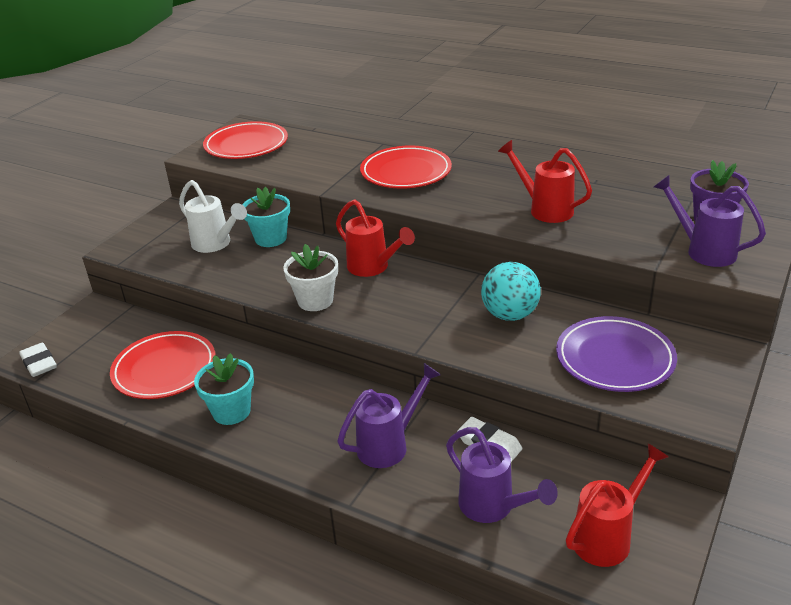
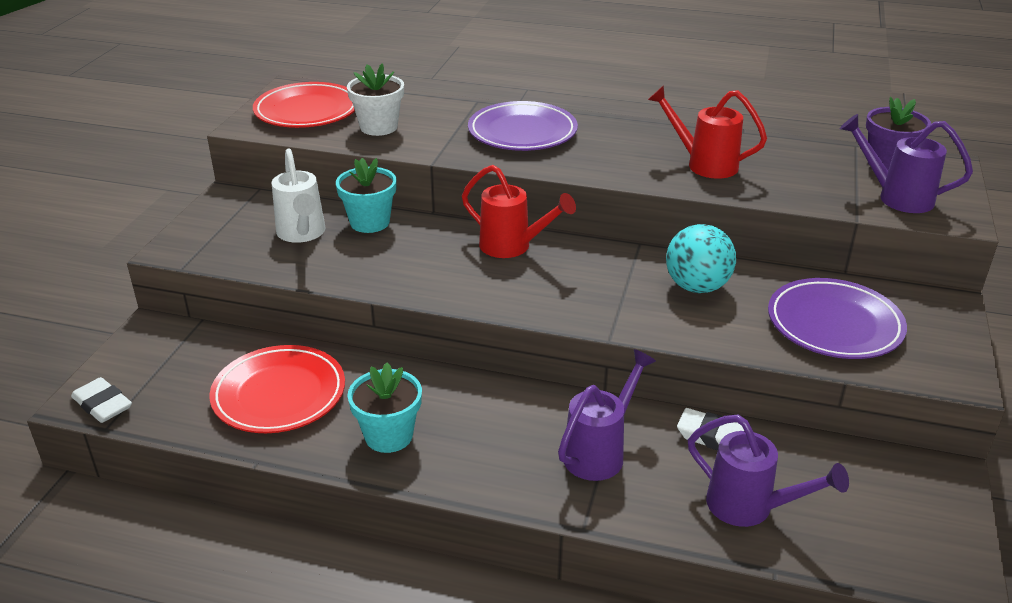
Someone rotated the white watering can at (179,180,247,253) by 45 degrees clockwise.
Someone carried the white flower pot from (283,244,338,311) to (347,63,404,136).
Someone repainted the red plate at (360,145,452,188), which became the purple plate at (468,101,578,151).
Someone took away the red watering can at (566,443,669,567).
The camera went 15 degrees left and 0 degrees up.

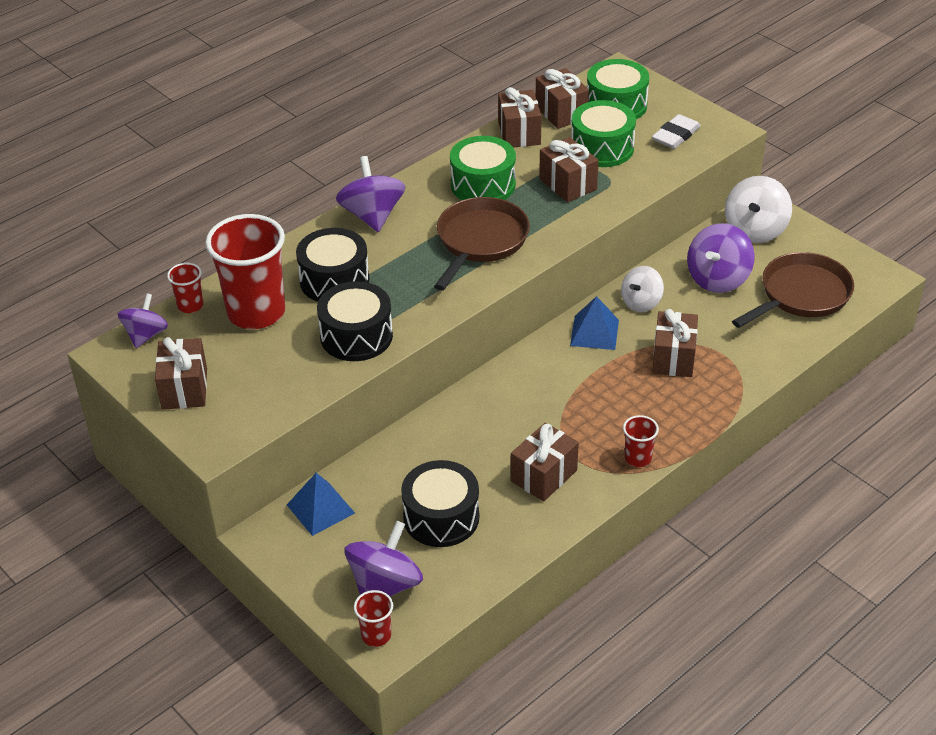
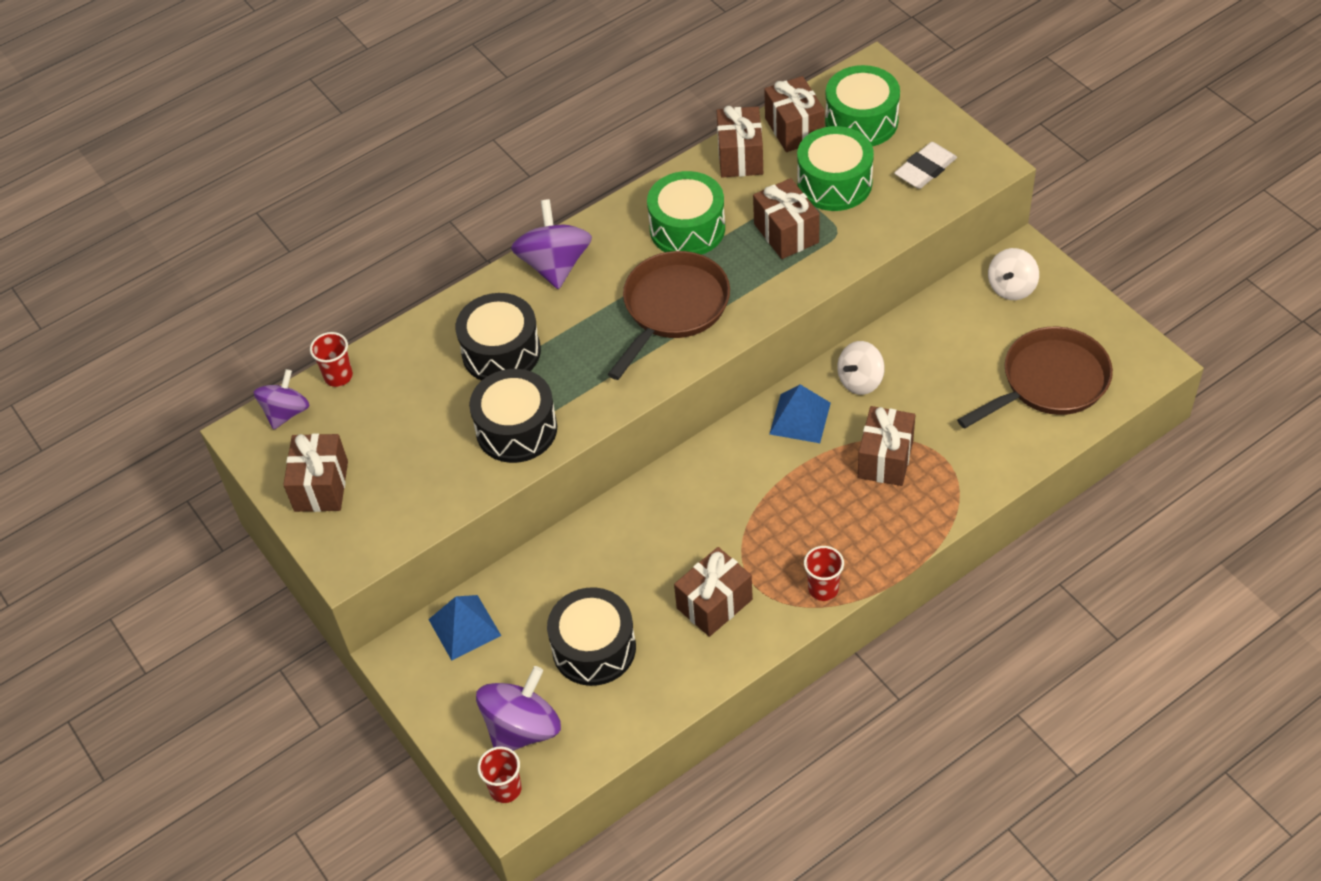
Someone scaled the white spinning top at (725,176,792,243) by 0.66.
Someone took away the red cup at (205,214,285,329).
Someone took away the purple spinning top at (687,223,755,293).
The camera went 10 degrees right and 10 degrees up.

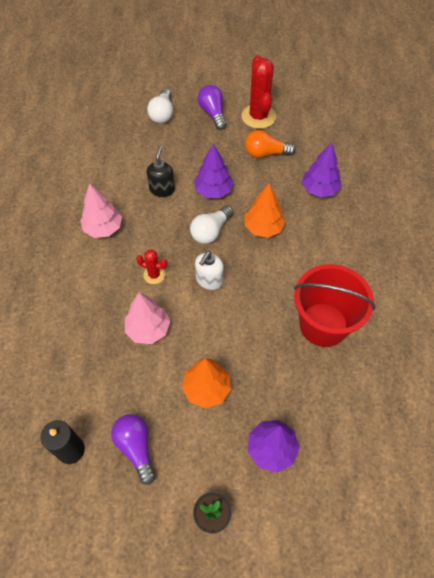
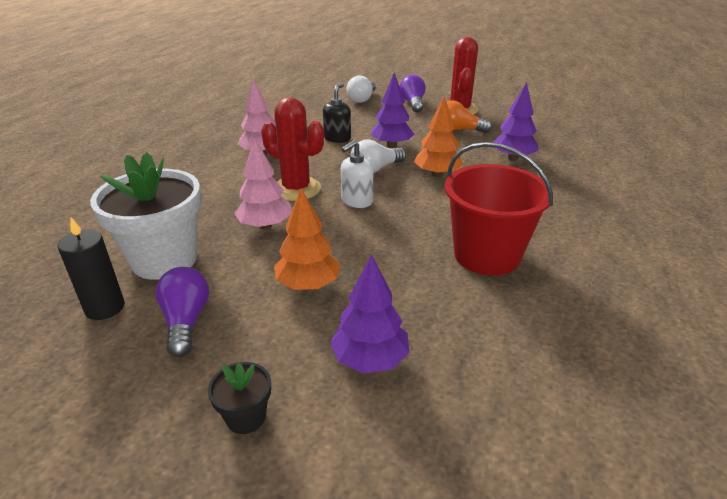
Someone put down the white flower pot at (90,152,201,280).
Someone scaled the red cactus at (136,250,167,284) by 1.91.
The camera went 15 degrees right and 25 degrees down.

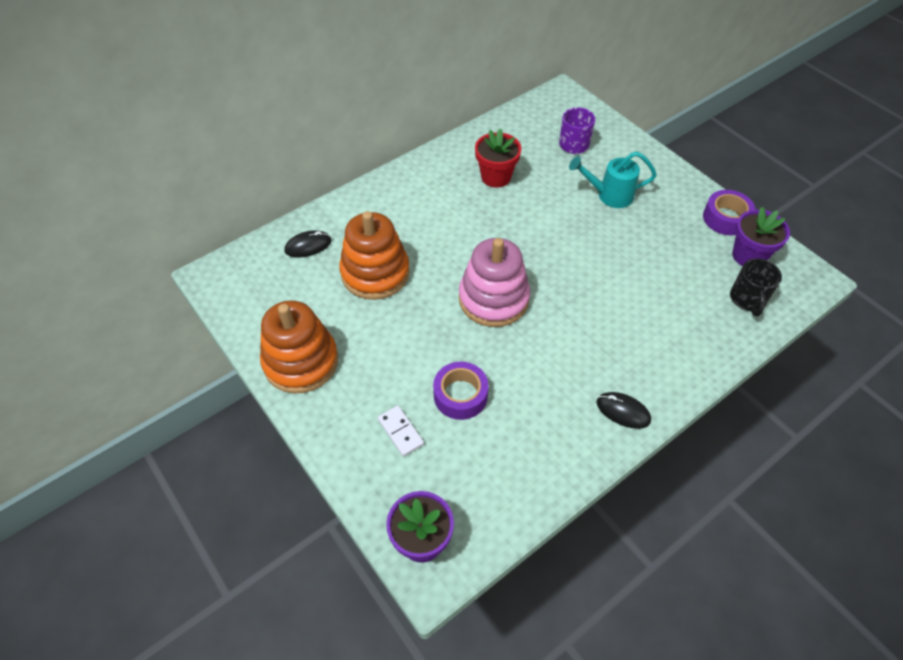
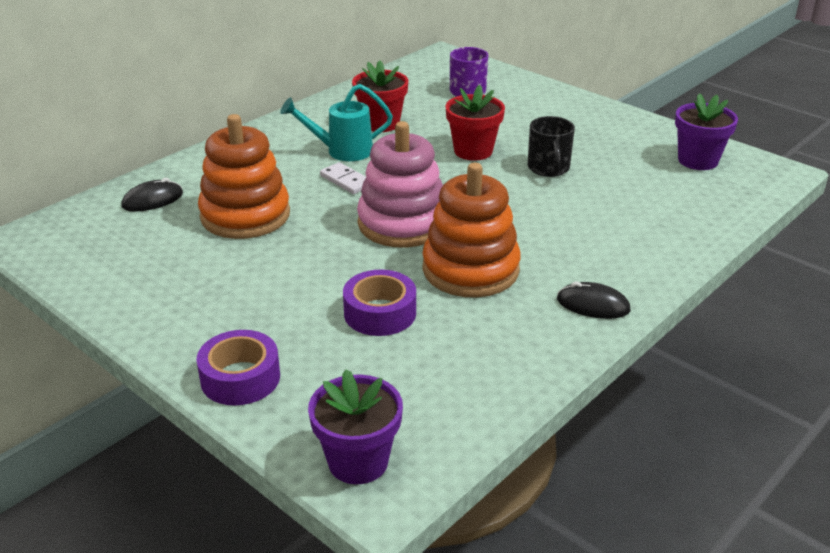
Someone carried the purple tape from (703,190,755,235) to (196,330,280,405).
Someone carried the turquoise watering can from (569,152,657,208) to (280,84,393,161).
Someone carried the white domino from (378,406,424,457) to (320,162,366,194).
Someone carried the orange stacking toy from (260,301,338,393) to (422,163,521,298).
Someone put down the red flower pot at (445,85,505,160).
Someone carried the black mug from (730,258,782,316) to (528,116,575,177).
The camera went 10 degrees left and 20 degrees down.

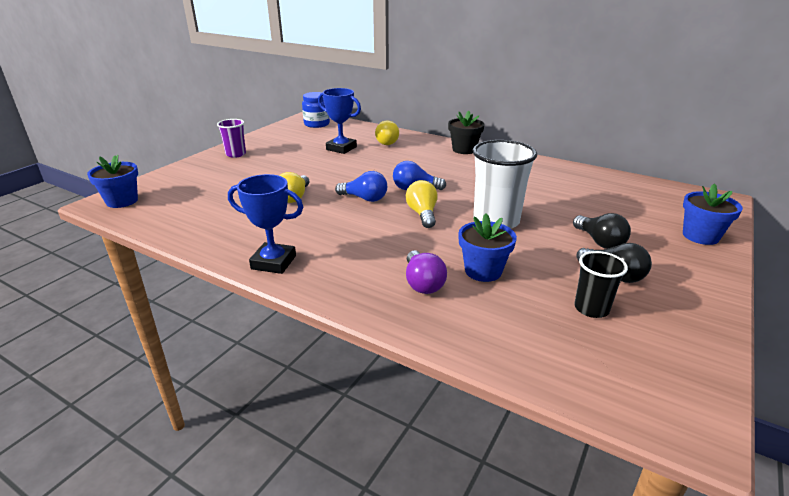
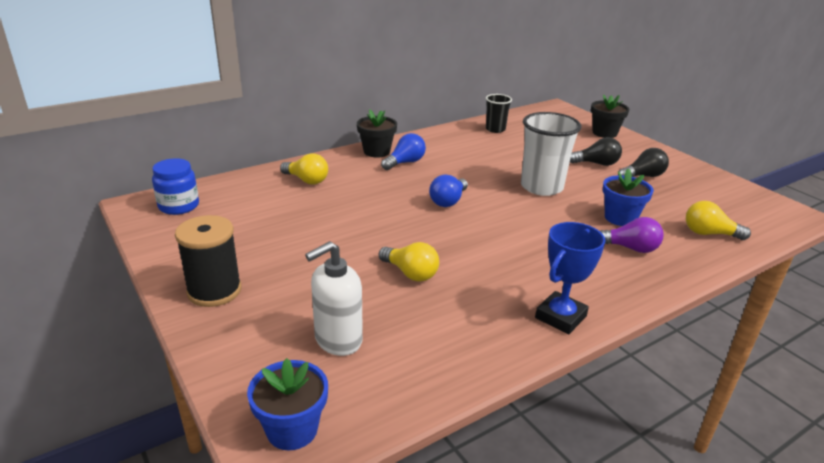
Someone swapped the purple cup at (217,119,246,158) for the black spool at (175,215,241,307).
Someone put down the white soap dispenser at (305,241,363,356).
Someone carried the blue light bulb from (335,171,387,202) to (381,133,426,170).
Someone carried the black cup from (574,251,628,318) to (486,94,512,133).
Someone repainted the blue flower pot at (683,184,743,245), which became the black flower pot at (591,94,630,138).
Someone carried the yellow light bulb from (406,180,438,228) to (686,201,751,240).
Someone took away the blue trophy at (318,88,361,154).
The camera went 65 degrees left and 0 degrees up.

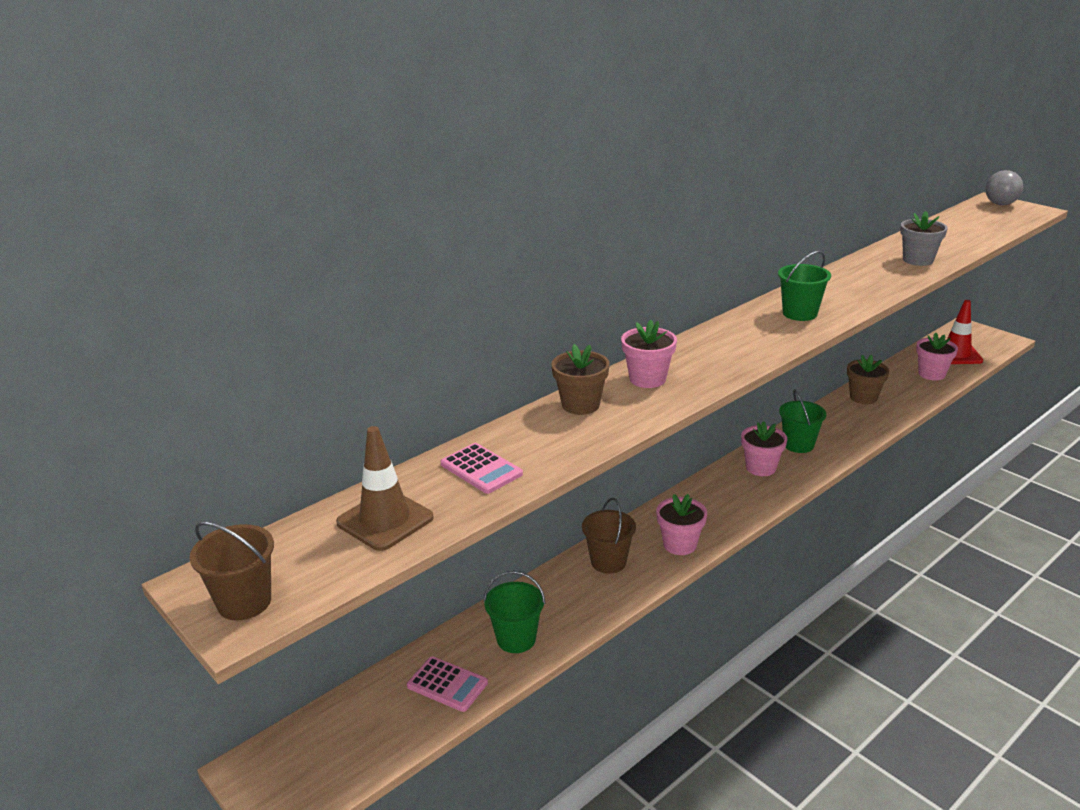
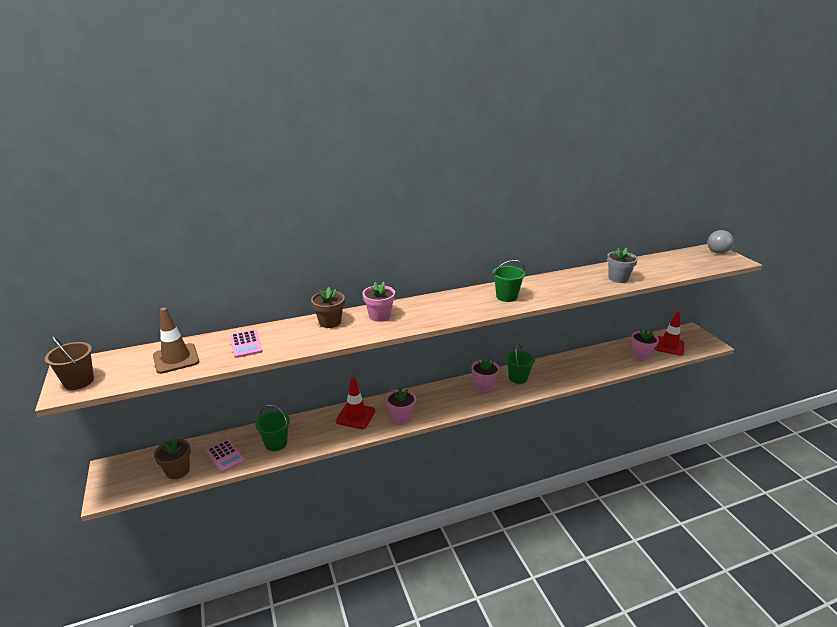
Someone carried the brown flower pot from (847,355,889,404) to (154,437,191,479).
Someone swapped the brown bucket at (582,498,636,574) for the red traffic cone at (336,377,375,429).
The camera went 20 degrees right and 0 degrees up.

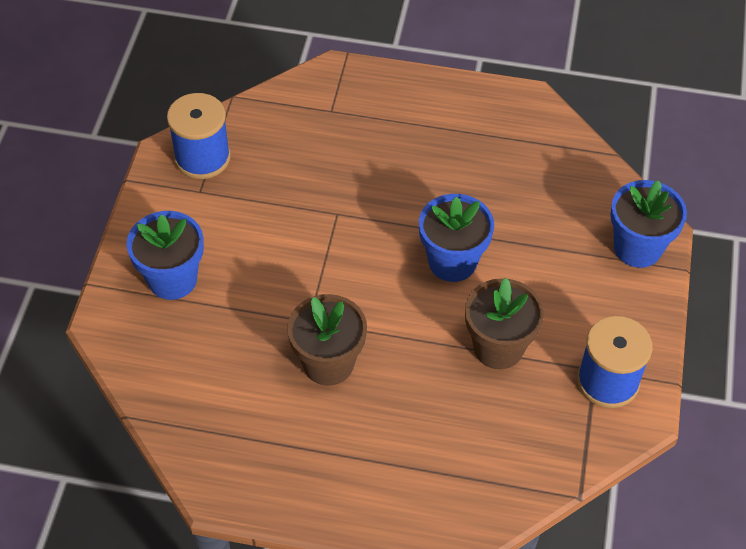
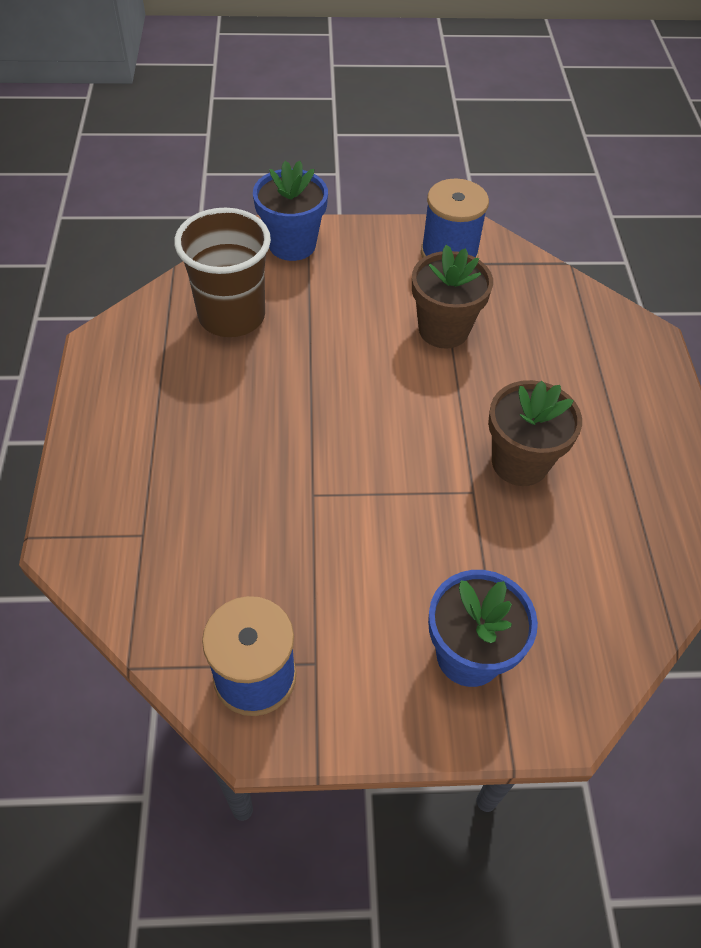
Someone put down the brown cup at (174,208,271,337).
Someone took away the blue flower pot at (419,194,494,282).
The camera went 105 degrees left and 0 degrees up.

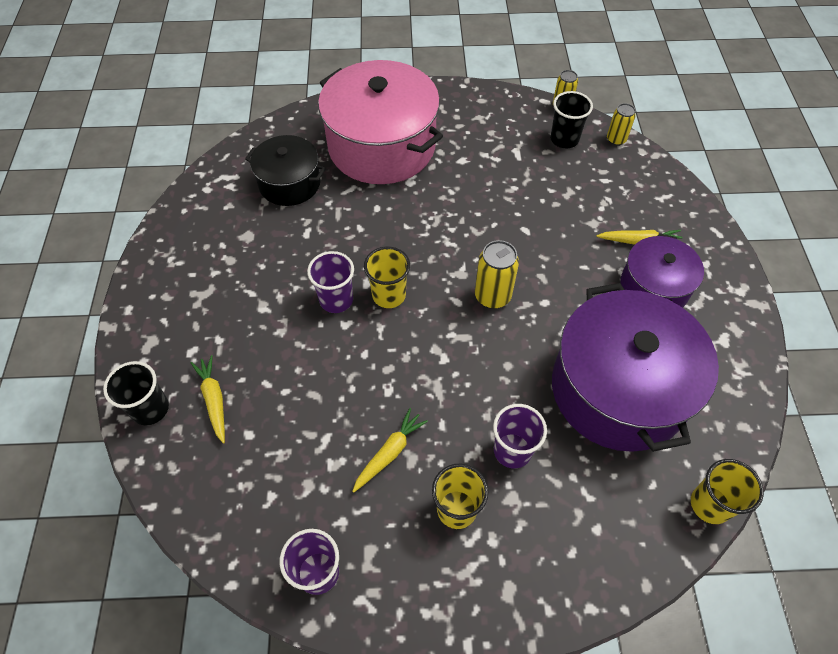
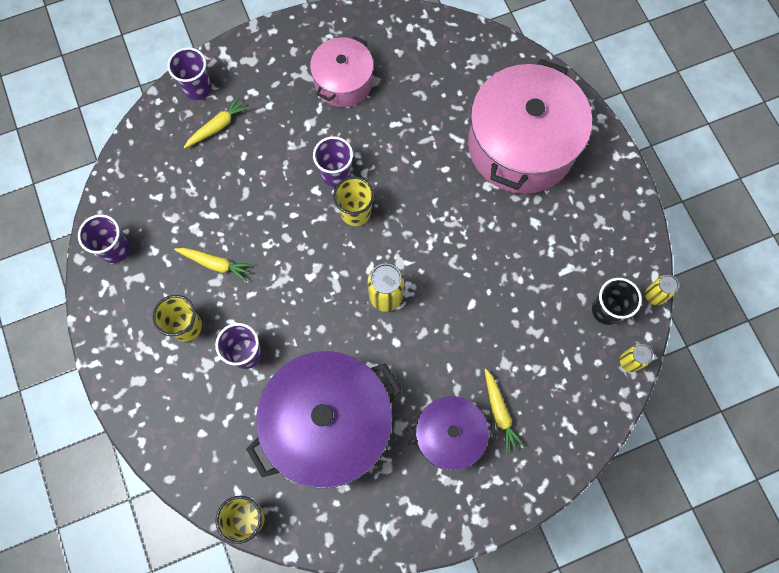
Someone repainted the black cup at (103,361,169,425), which became the purple cup at (167,47,212,100).
Someone put down the pink pot at (310,36,374,107).
Someone took away the black pot at (245,135,326,206).
The camera went 70 degrees right and 15 degrees up.

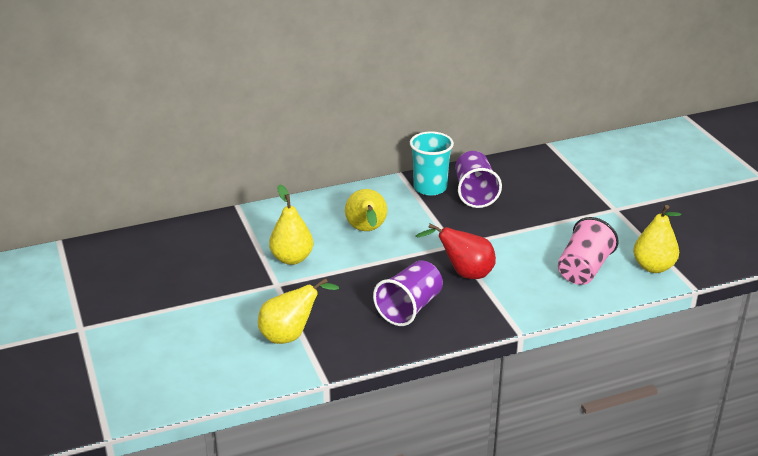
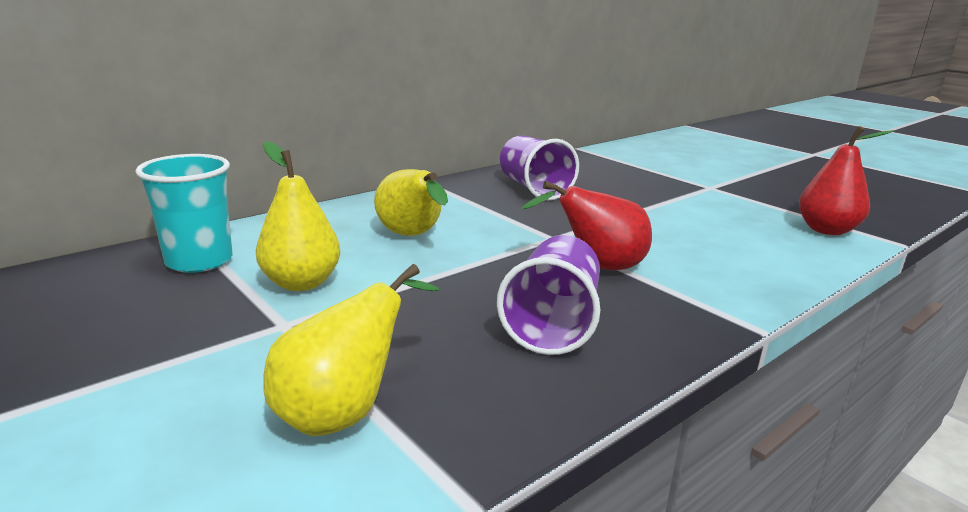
Someone carried the turquoise cup from (410,131,454,196) to (135,154,232,273).
Someone repainted the yellow pear at (633,205,681,273), which became the red pear at (799,126,894,235).
Someone took away the pink cup at (558,217,619,285).
The camera went 20 degrees left and 10 degrees down.

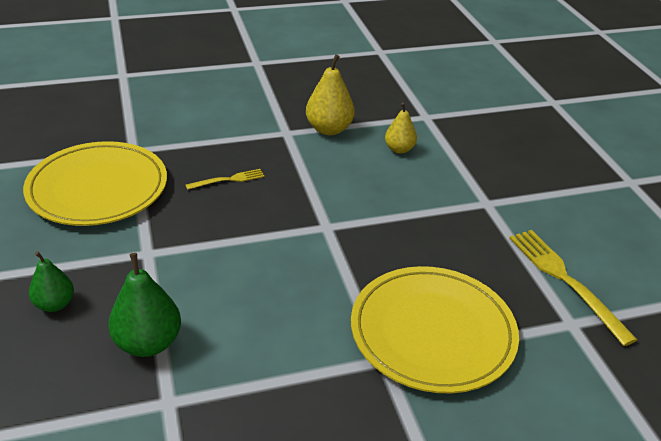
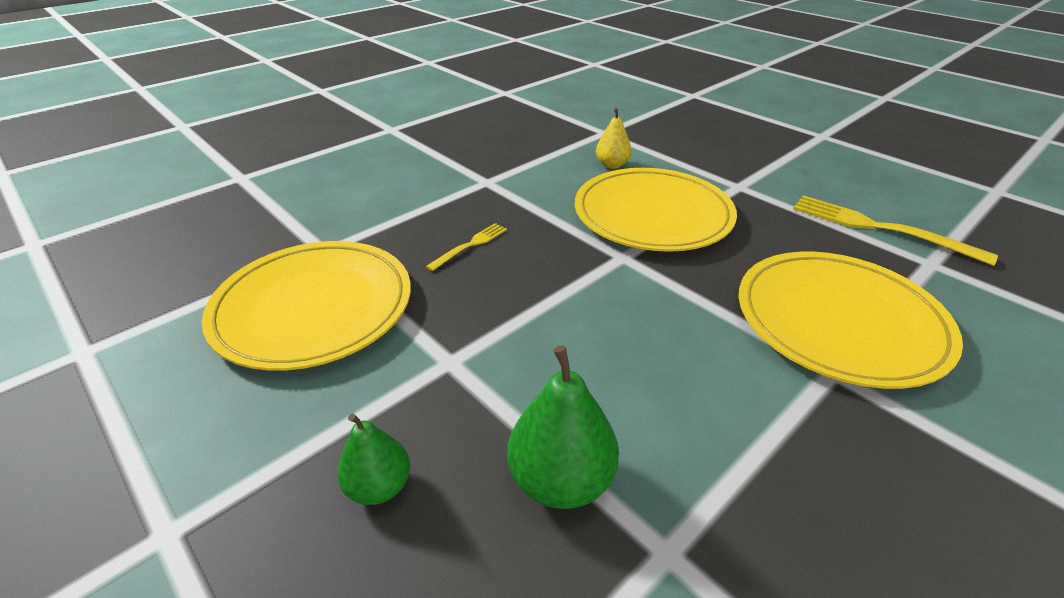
Someone put down the yellow plate at (575,168,737,252).
Someone took away the yellow pear at (306,54,355,135).
The camera went 25 degrees left and 0 degrees up.

